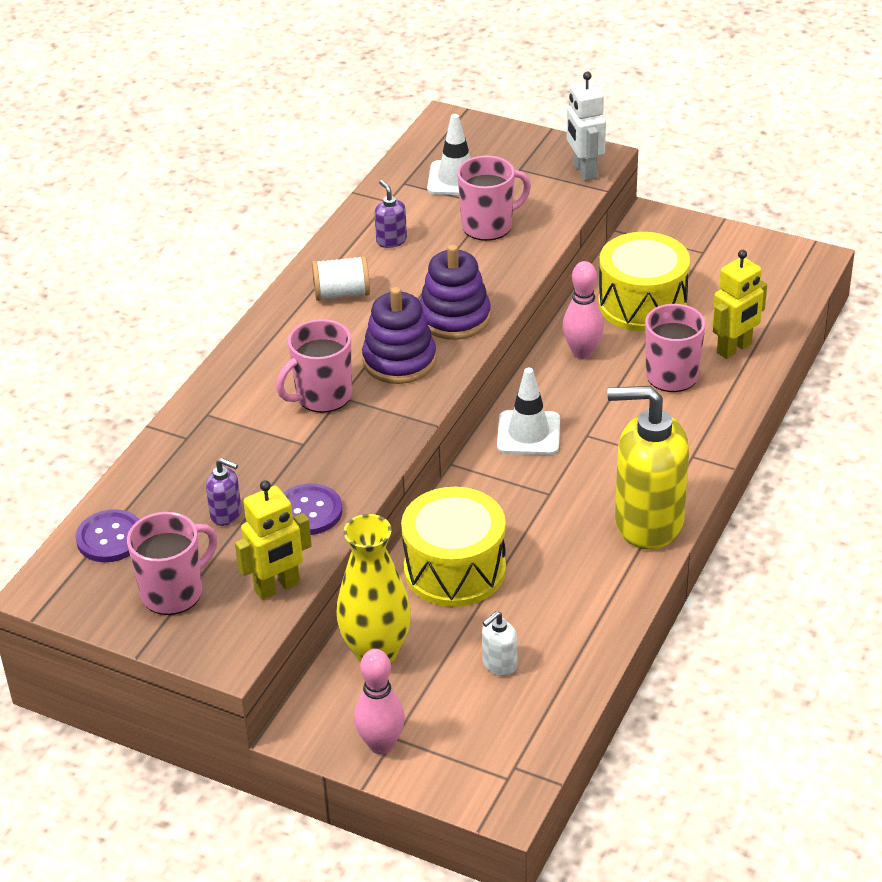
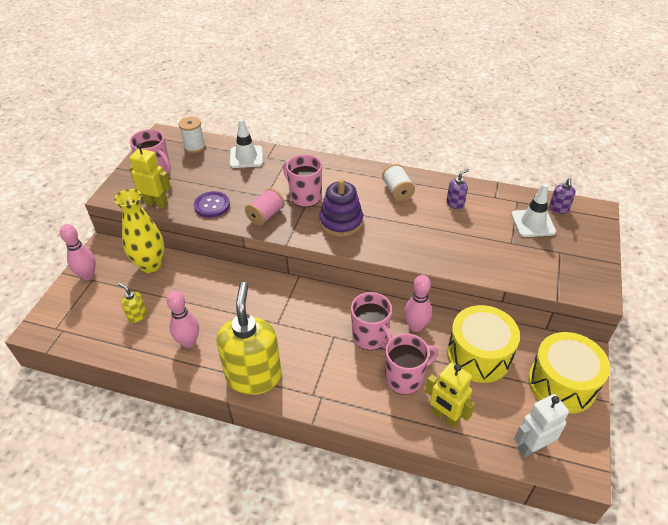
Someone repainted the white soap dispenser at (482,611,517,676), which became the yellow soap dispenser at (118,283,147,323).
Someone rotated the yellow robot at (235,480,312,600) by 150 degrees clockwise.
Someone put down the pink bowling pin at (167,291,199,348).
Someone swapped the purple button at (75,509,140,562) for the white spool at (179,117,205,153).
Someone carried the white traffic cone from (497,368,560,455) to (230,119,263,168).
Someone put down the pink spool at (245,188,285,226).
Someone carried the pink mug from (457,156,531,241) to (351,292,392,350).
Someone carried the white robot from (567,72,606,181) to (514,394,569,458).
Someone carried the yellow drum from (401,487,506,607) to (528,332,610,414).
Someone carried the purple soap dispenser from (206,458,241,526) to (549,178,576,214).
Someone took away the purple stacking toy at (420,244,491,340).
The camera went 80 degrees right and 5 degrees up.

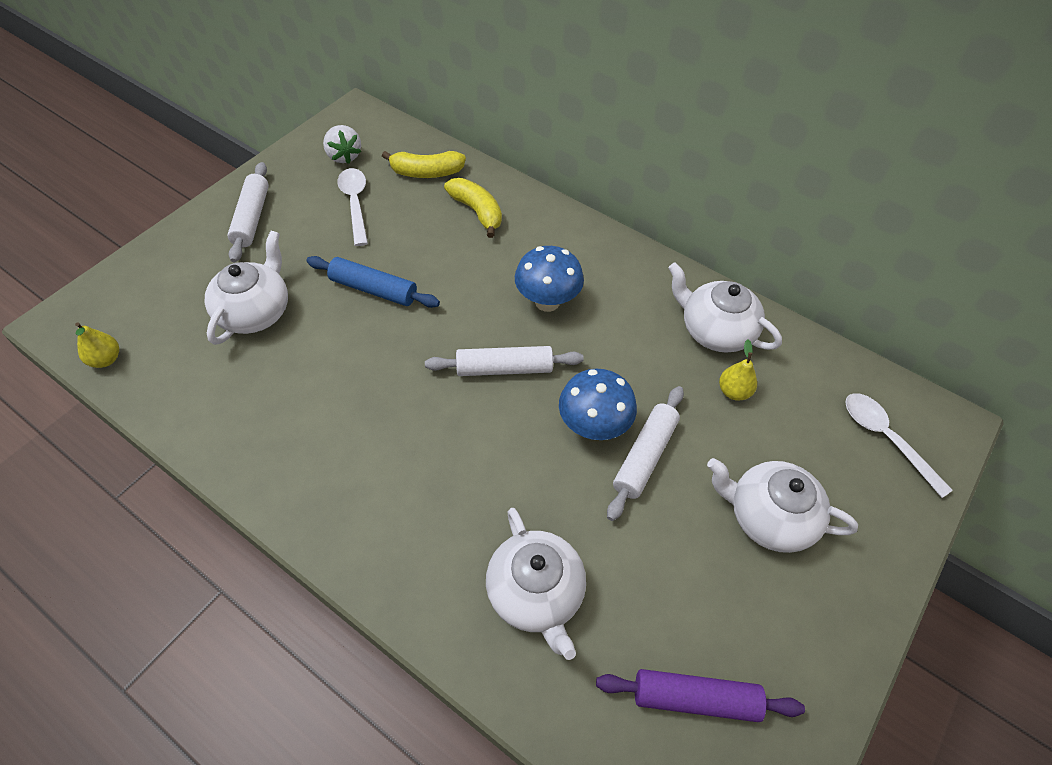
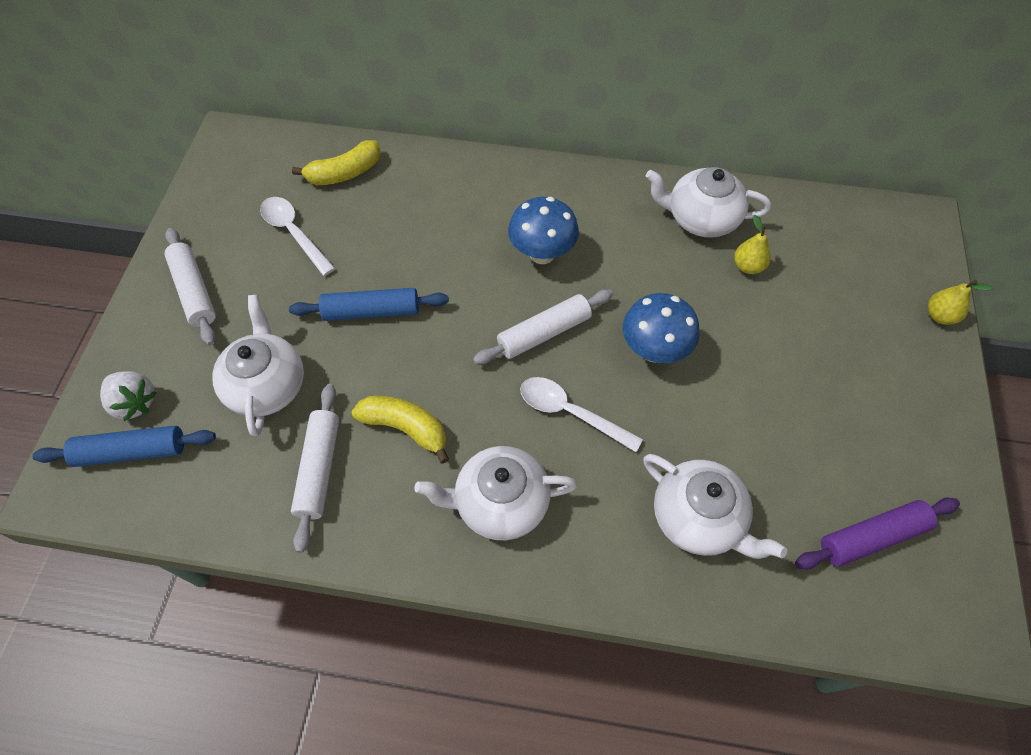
Someone put down the blue rolling pin at (32,426,216,467).
Someone carried the white strawberry from (323,125,361,164) to (100,371,157,421).
Someone carried the white rolling pin from (607,386,684,521) to (291,384,339,553).
Someone carried the yellow banana from (444,178,502,238) to (352,396,449,464).
Someone carried the white teapot from (707,458,858,553) to (415,446,577,540).
Someone carried the white spoon from (845,393,953,498) to (520,377,643,452).
Someone carried the yellow pear from (75,322,119,368) to (928,280,993,325).
The camera went 25 degrees left and 5 degrees up.

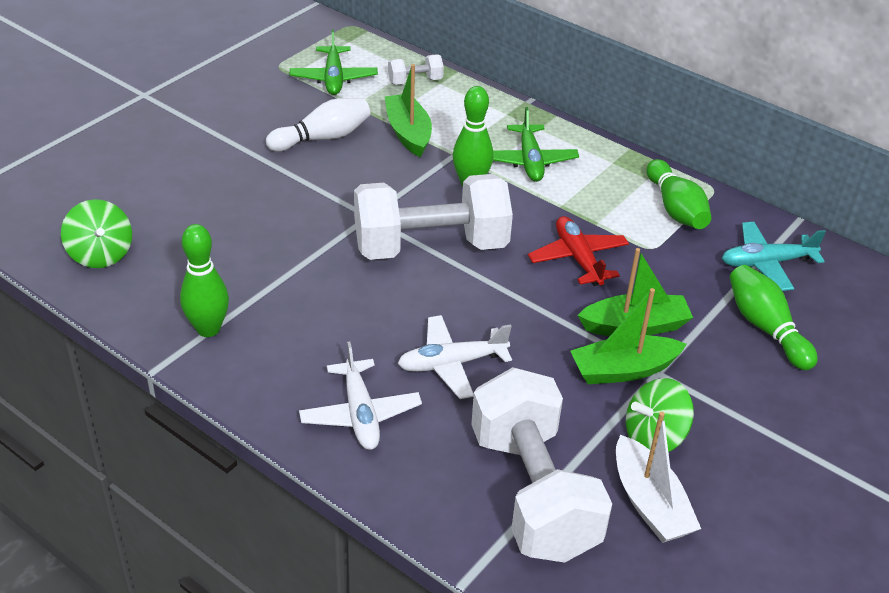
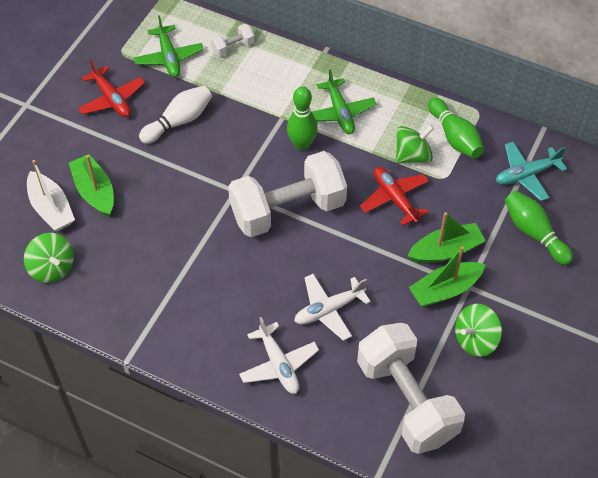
Someone carried the white boat from (616,412,701,543) to (27,160,75,231).
Someone carried the green boat from (385,64,432,157) to (69,154,114,217).
Someone put down the red plane at (78,60,145,117).
Someone put down the green spinning top at (396,125,434,163).
Someone took away the green bowling pin at (180,224,229,337).
The camera went 10 degrees left and 15 degrees up.

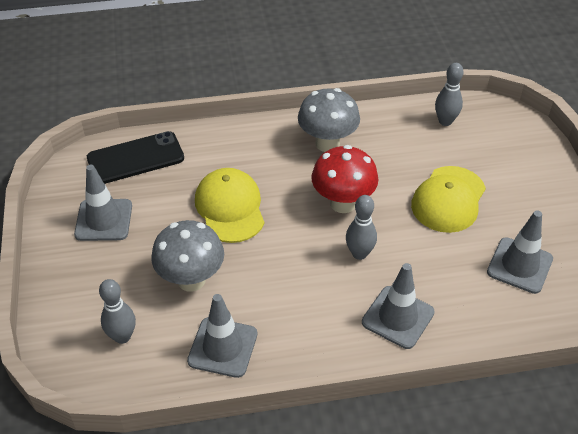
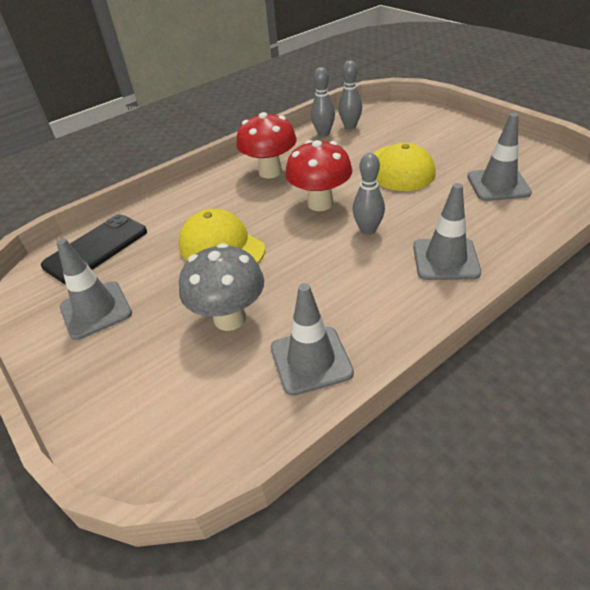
Someone repainted the grey mushroom at (298,88,360,152), which became the red mushroom at (236,112,297,178).
Someone carried the grey bowling pin from (99,279,136,344) to (311,67,335,137).
The camera went 25 degrees left and 5 degrees down.

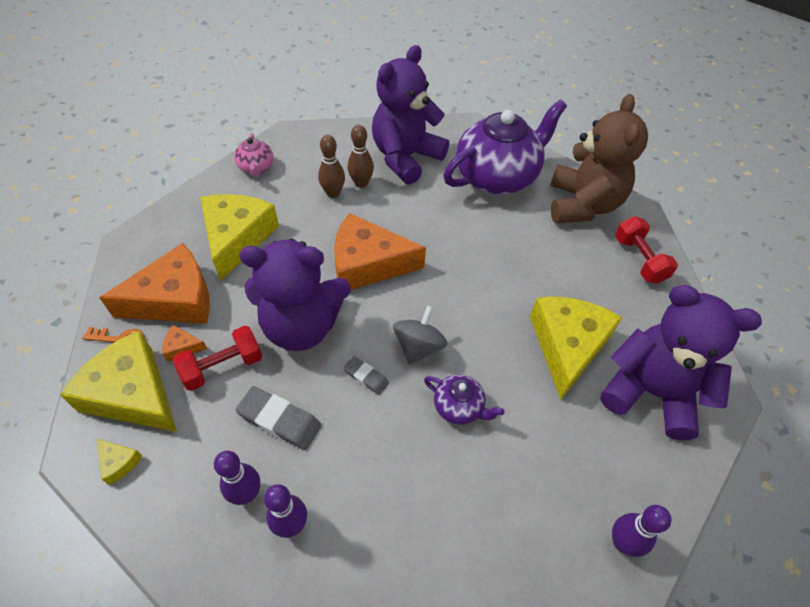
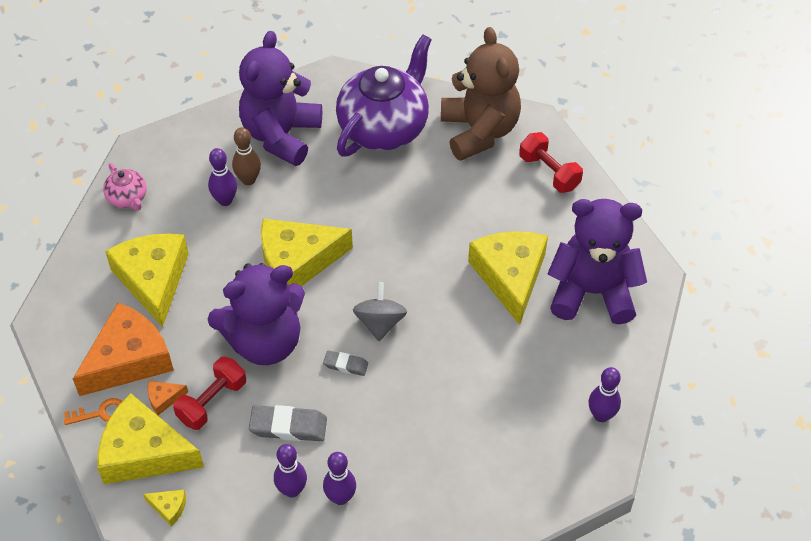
Someone repainted the brown bowling pin at (318,135,345,198), which became the purple bowling pin at (208,148,237,206).
Someone repainted the orange cheese at (334,213,426,290), which became the yellow cheese at (261,219,353,286).
Someone took away the purple teapot at (424,374,504,425).
The camera went 20 degrees left and 0 degrees up.

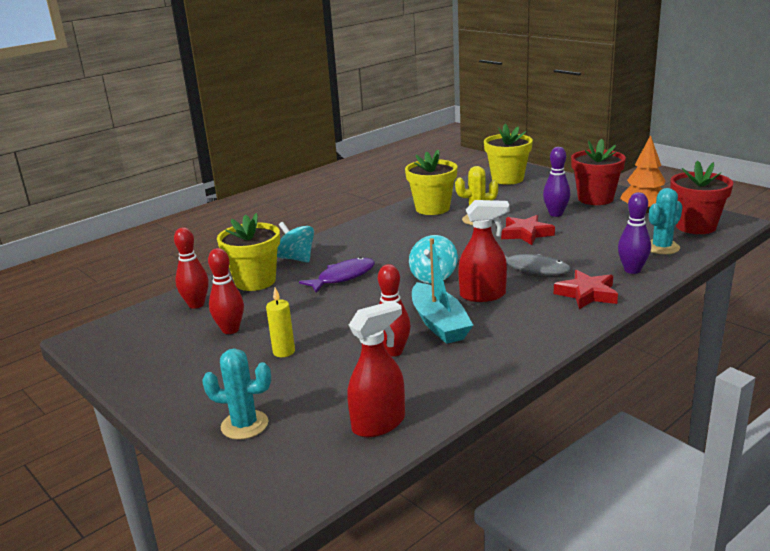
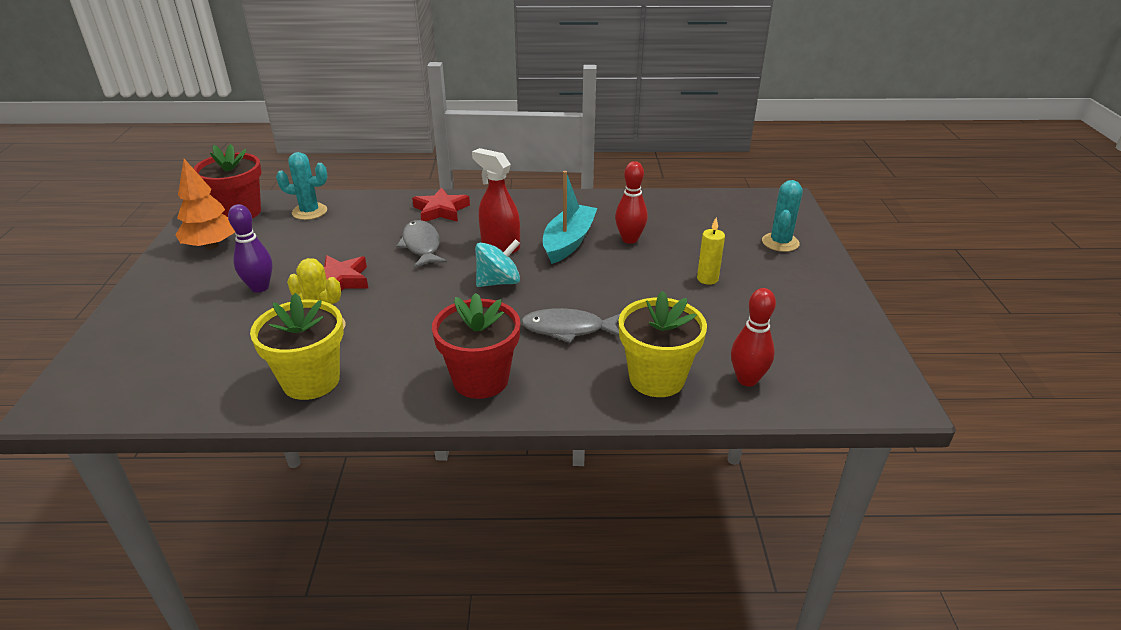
Someone carried the red flower pot from (571,139,626,205) to (432,293,520,399).
Someone repainted the purple fish at (299,257,375,293), which became the grey fish at (521,308,620,343).
Someone rotated the turquoise cactus at (202,349,271,440) by 60 degrees clockwise.
Someone took away the red bowling pin at (208,248,244,334).
Someone took away the turquoise spinning top at (277,222,314,263).
Someone took away the red spray bottle at (347,301,405,437).
Someone took away the yellow flower pot at (484,124,533,185).
Someone took away the purple bowling pin at (618,192,651,274).
The camera went 140 degrees left and 10 degrees up.

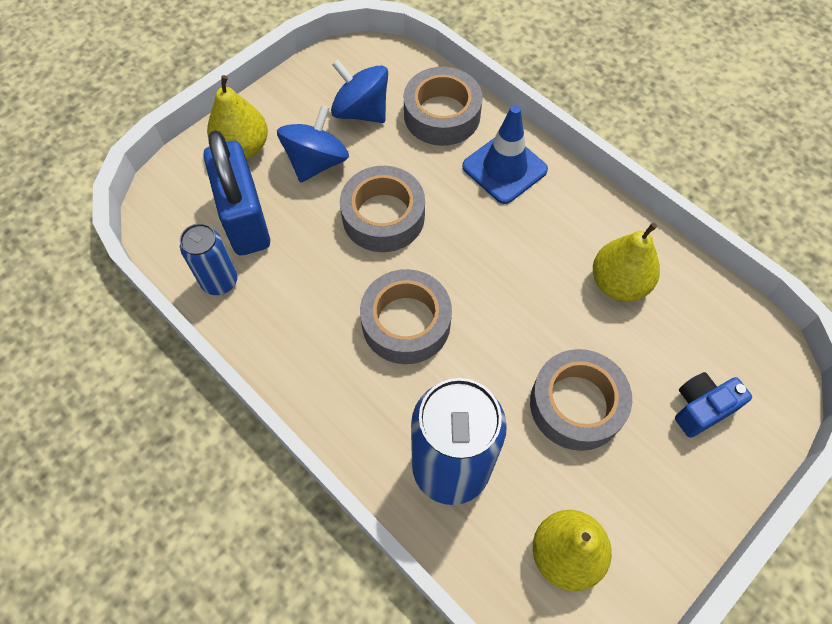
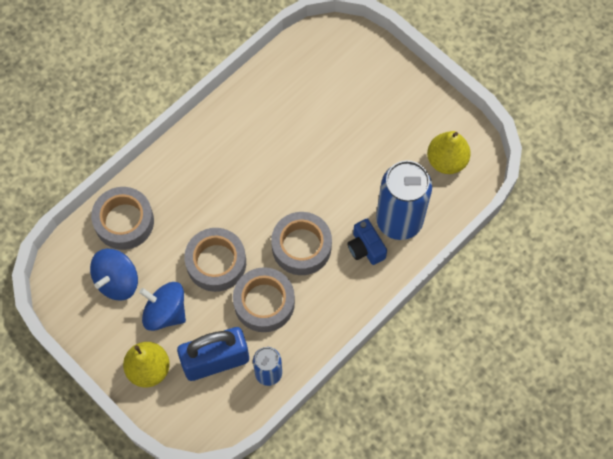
Someone carried the grey tape from (530,349,632,451) to (233,267,295,332).
Someone carried the blue camera from (675,372,752,438) to (347,219,387,265).
Someone took away the blue traffic cone at (462,105,548,204).
Someone took away the yellow pear at (593,223,660,301).
The camera went 90 degrees left and 5 degrees up.

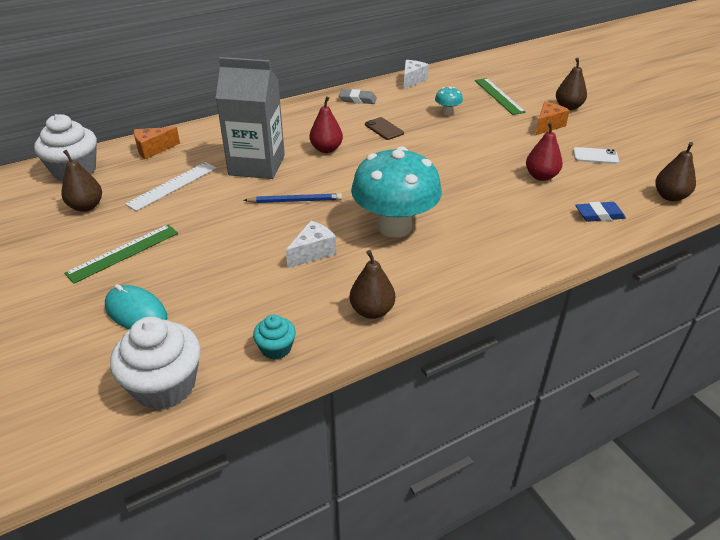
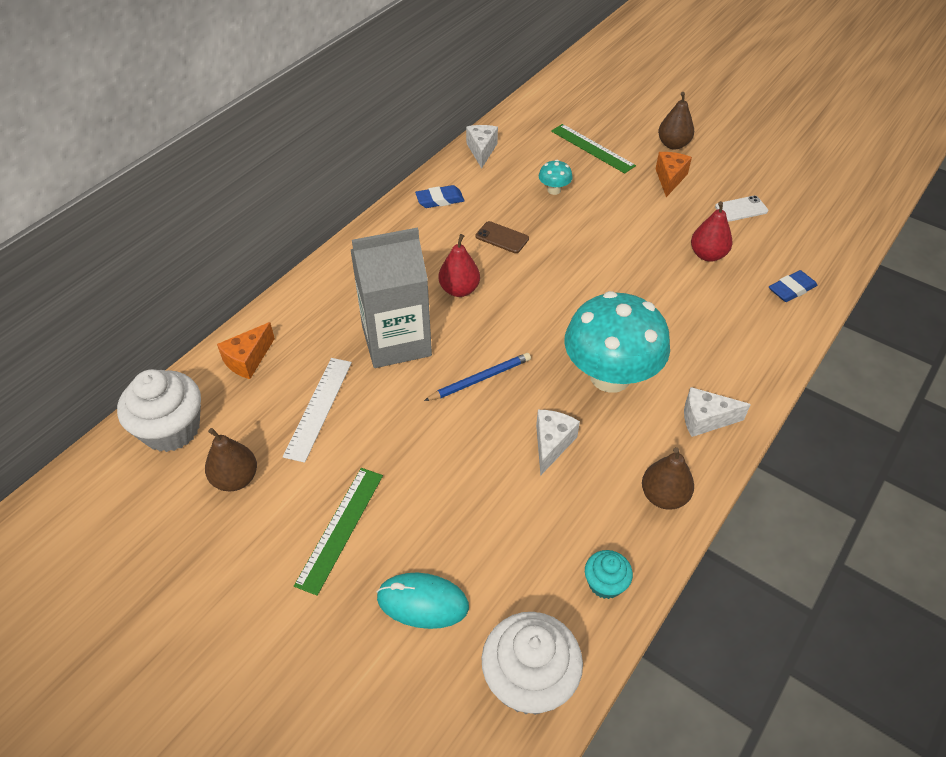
Someone repainted the grey eraser at (339,89,377,104), which became the blue eraser at (415,185,465,208).
Someone put down the white cheese at (684,387,751,437).
Someone took away the brown pear at (655,142,696,201).
The camera went 25 degrees left and 10 degrees up.

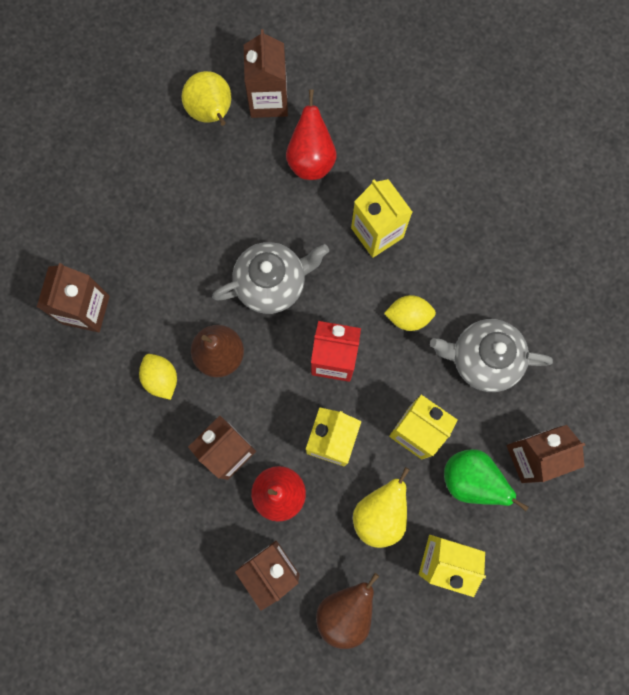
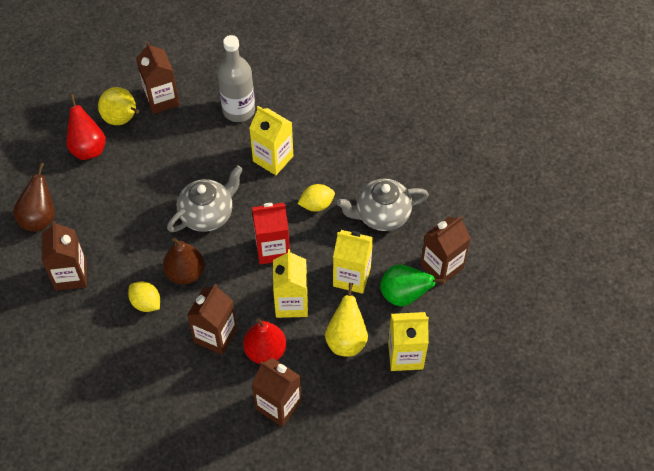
Someone carried the brown pear from (316,573,379,649) to (13,163,55,231).
Someone carried the red pear from (286,89,337,180) to (67,94,106,160).
Someone put down the grey bottle at (217,35,255,122).
The camera went 20 degrees left and 20 degrees down.

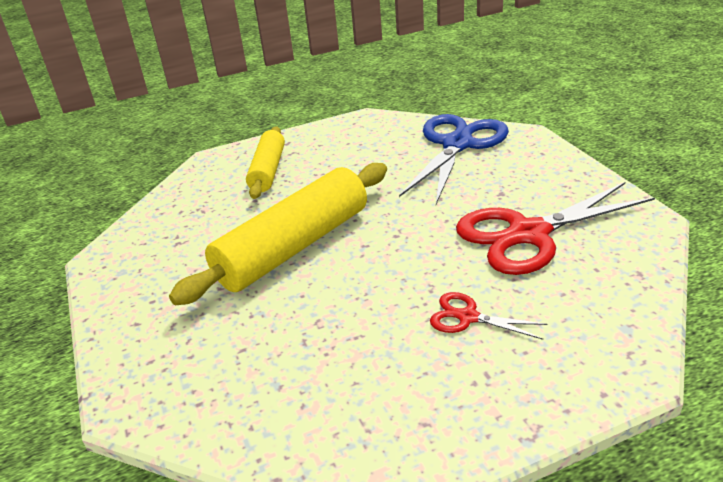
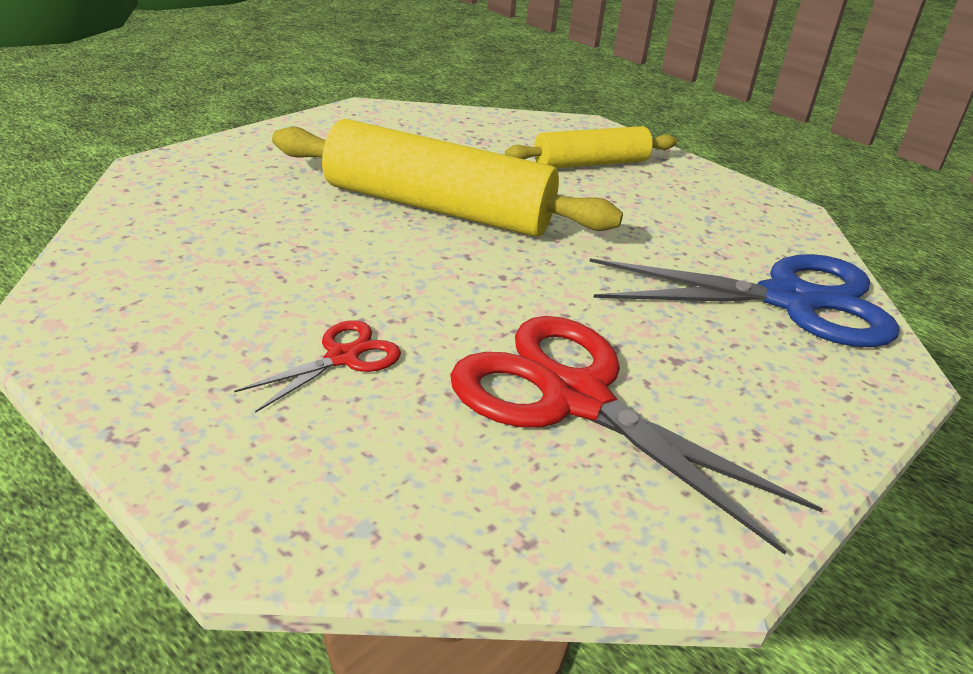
Someone rotated the red scissors at (430,292,548,340) by 45 degrees clockwise.
The camera went 60 degrees right and 0 degrees up.

